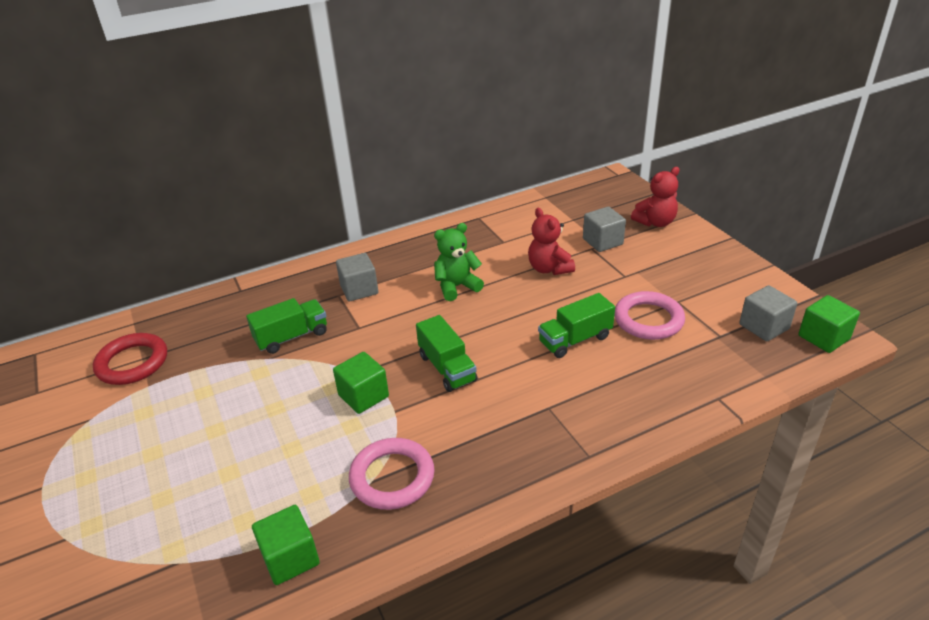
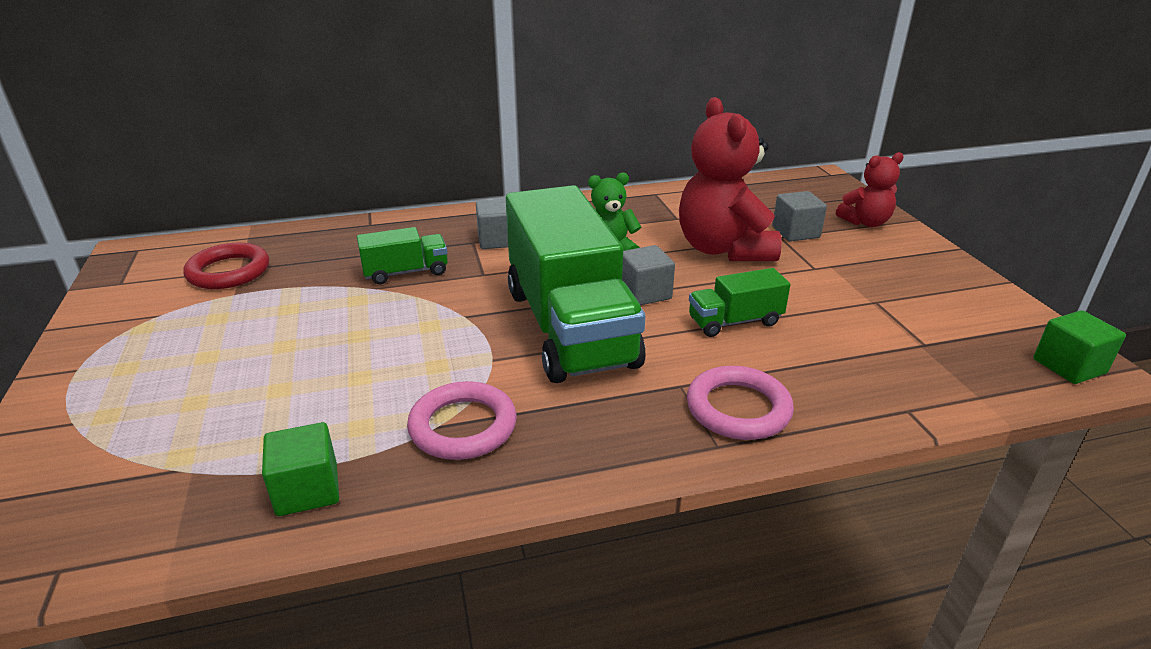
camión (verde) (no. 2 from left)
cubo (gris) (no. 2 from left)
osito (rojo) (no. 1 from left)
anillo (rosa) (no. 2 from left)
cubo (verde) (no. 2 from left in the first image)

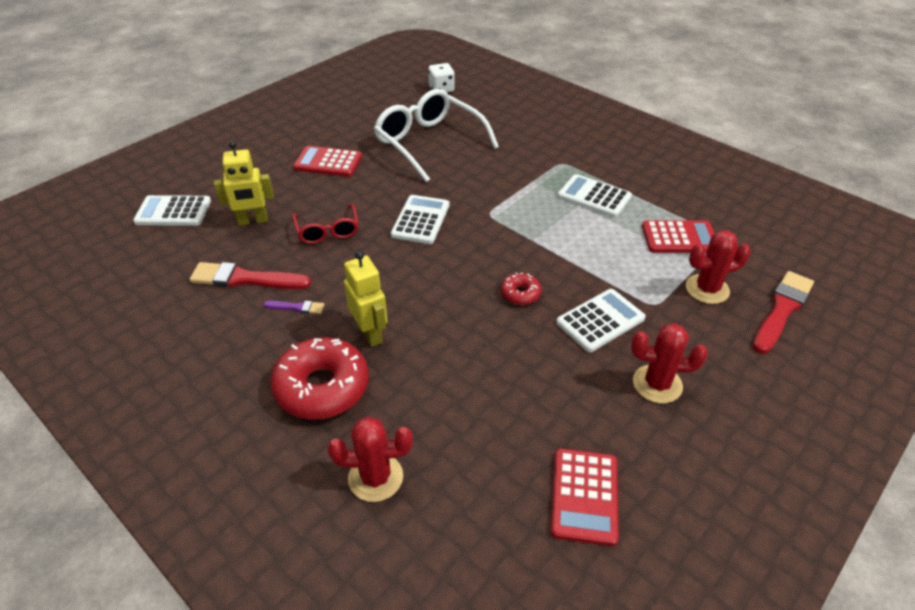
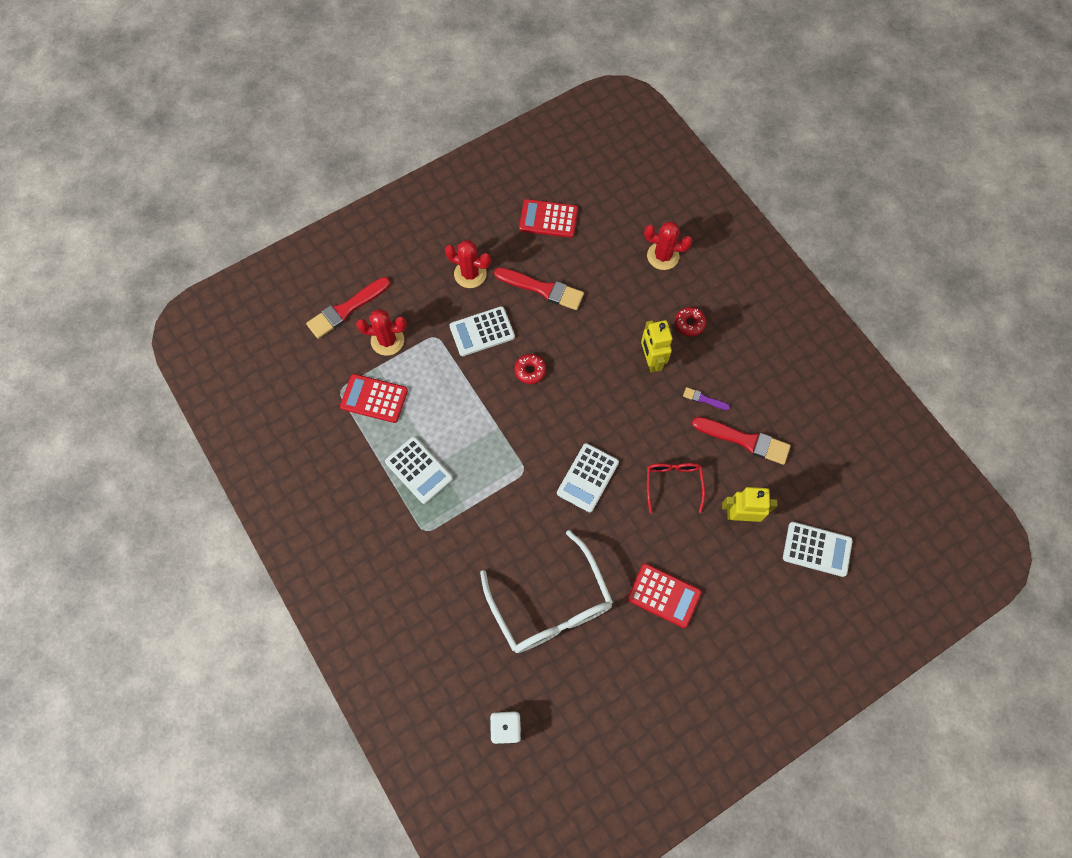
pincel (rojo) (no. 2 from left)
calculadora (rojo) (no. 2 from left)
rosquilla (rojo) (no. 2 from left)

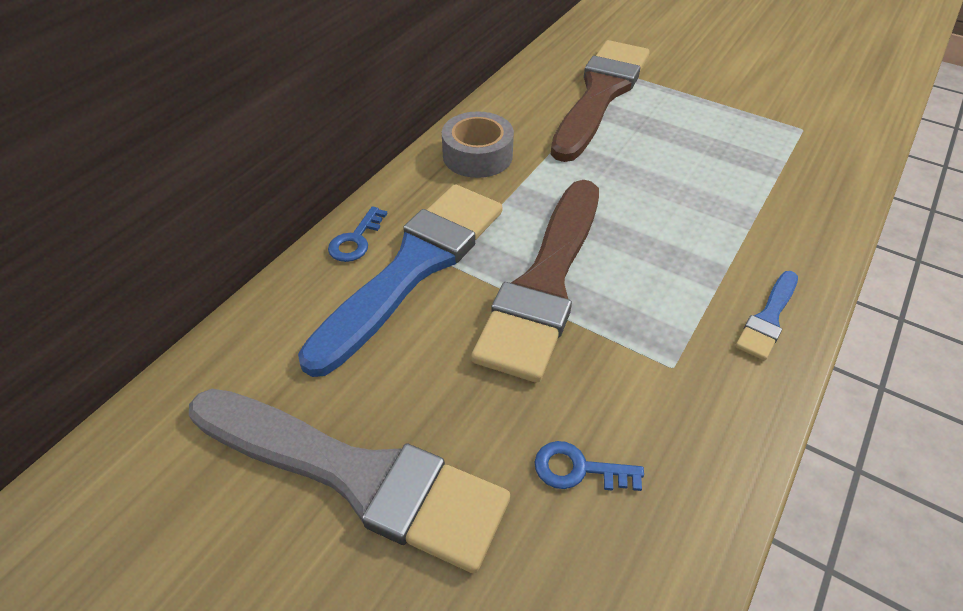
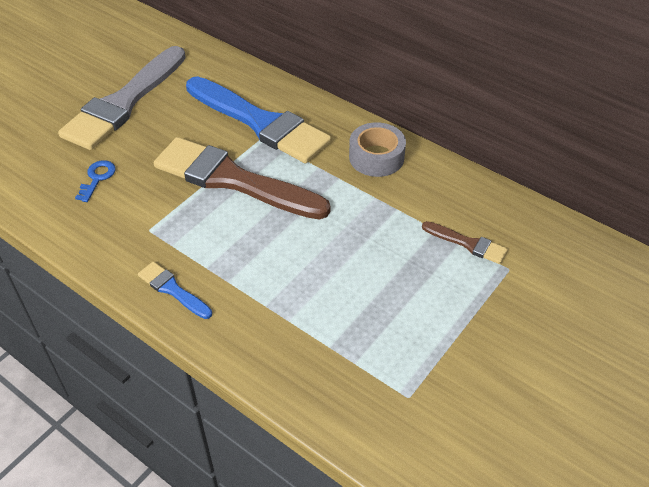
pincel (marrón) (no. 2 from left)
llave (azul) (no. 1 from left in the first image)

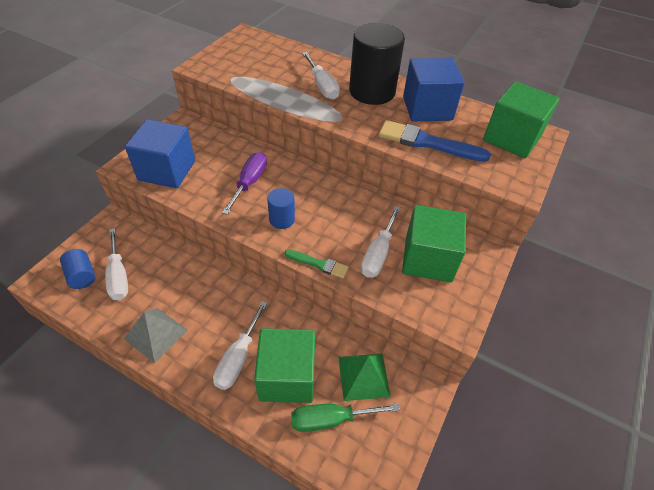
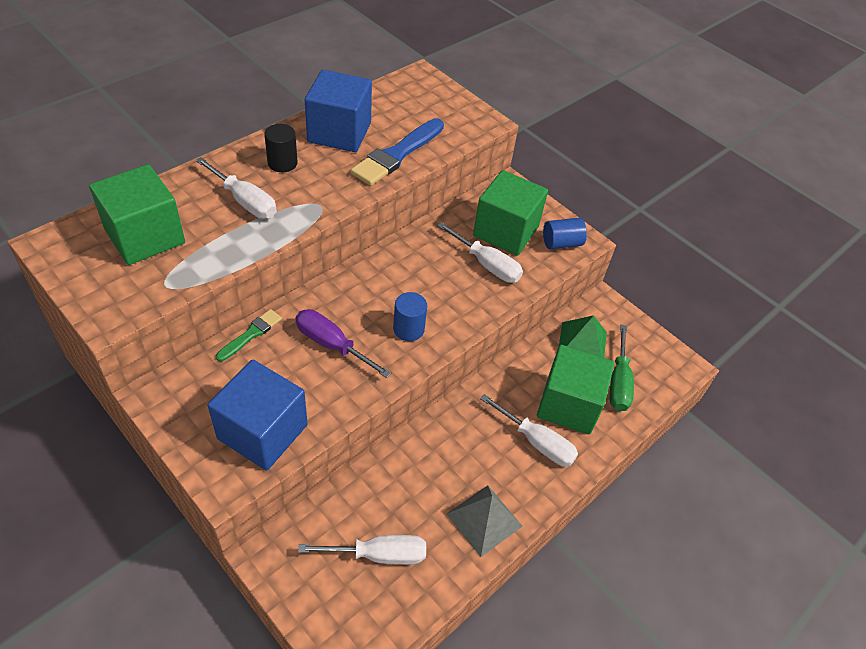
cubo (verde) (no. 1 from left)
destornillador (blanco) (no. 1 from left)
pincel (verde)
cilindro (negro)
cilindro (azul) (no. 2 from left)

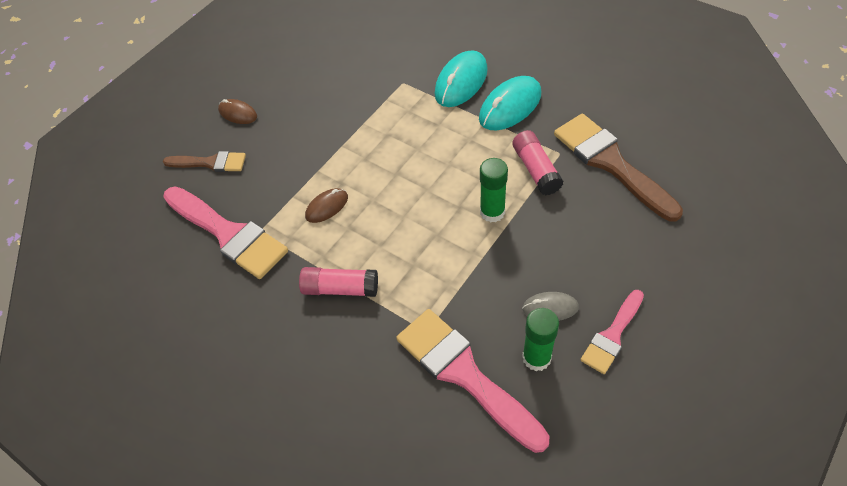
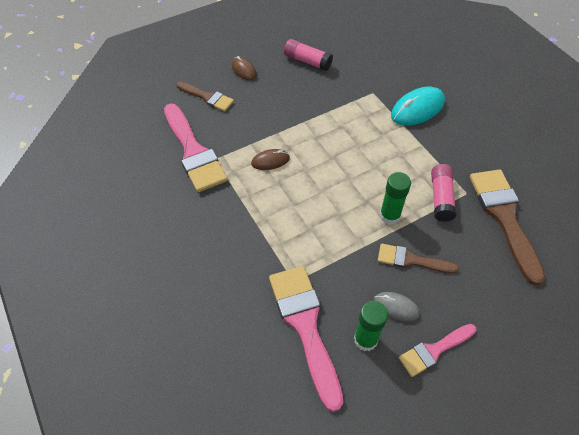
barra de pegamento (rosa) (no. 1 from left)
pincel (marrón) (no. 2 from left)
ratón (turquesa) (no. 2 from left in the first image)

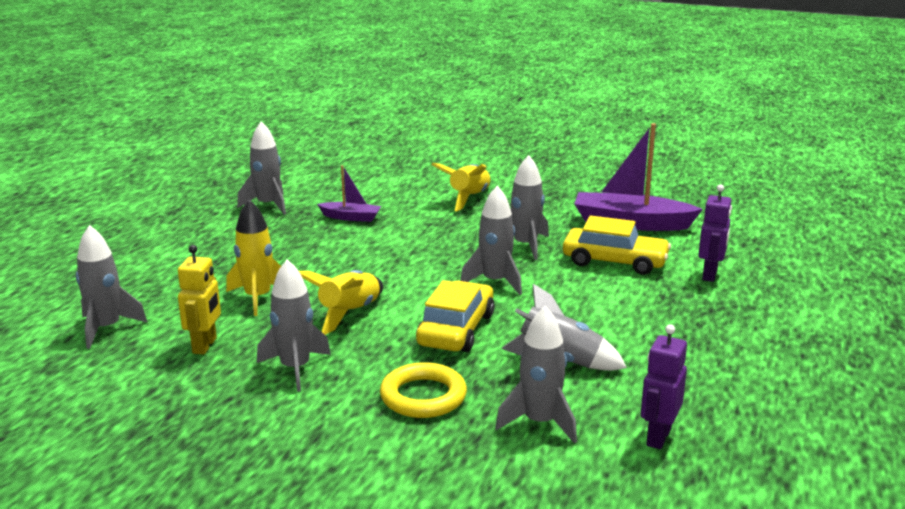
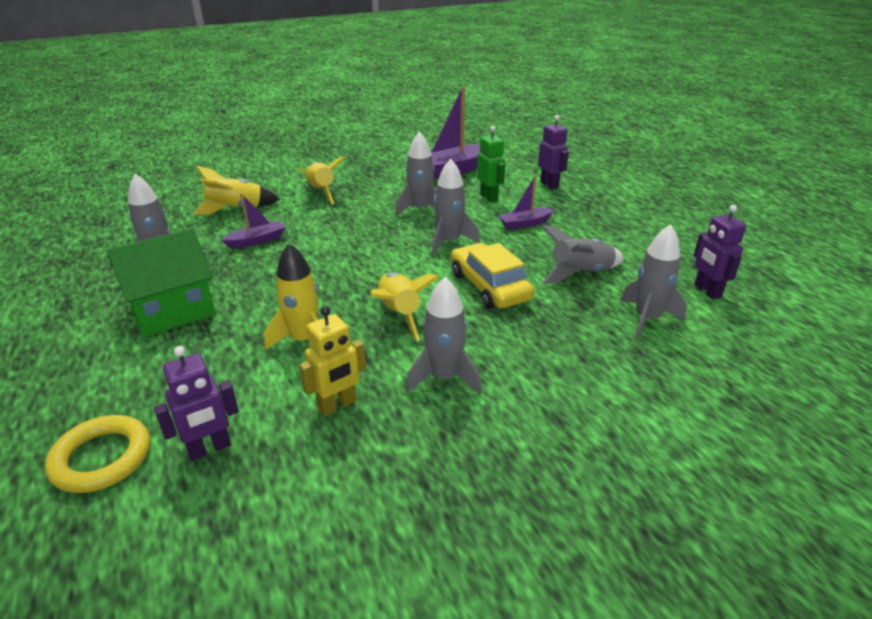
anillo (amarillo)
casa (verde)
robot (morado) (no. 1 from left)
cohete (amarillo) (no. 1 from left)
robot (amarillo)
robot (verde)
barco (morado) (no. 3 from left)

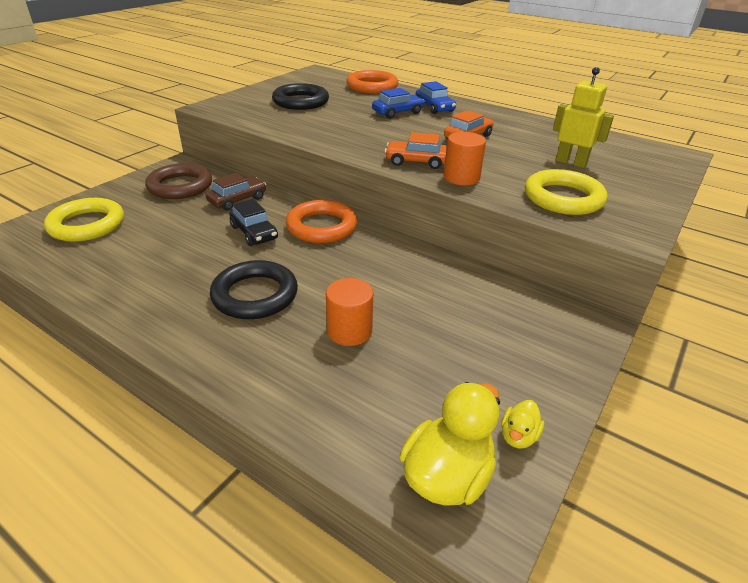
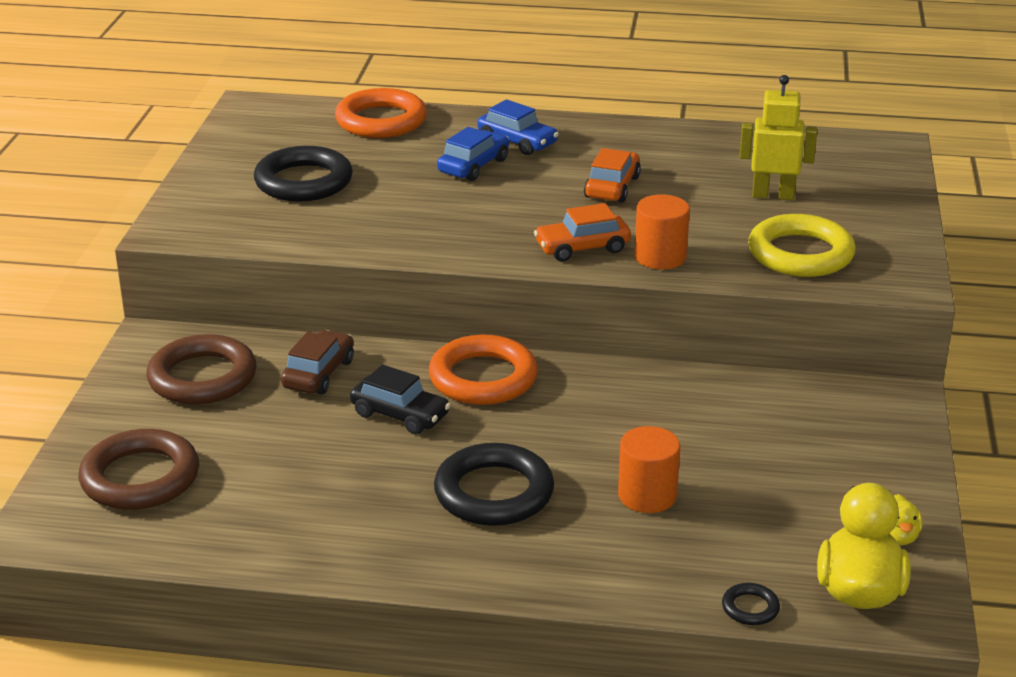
anillo (marrón) (no. 1 from left)
anillo (negro) (no. 3 from left)

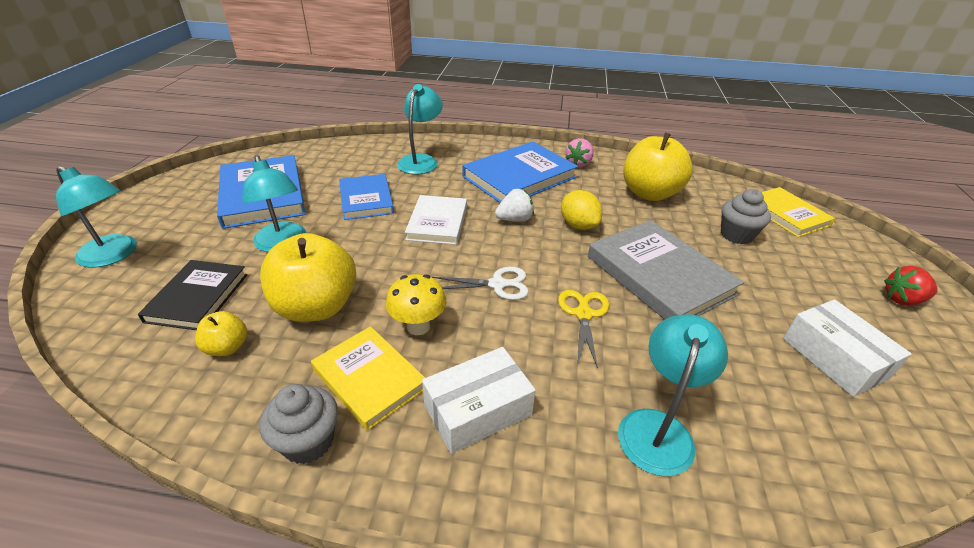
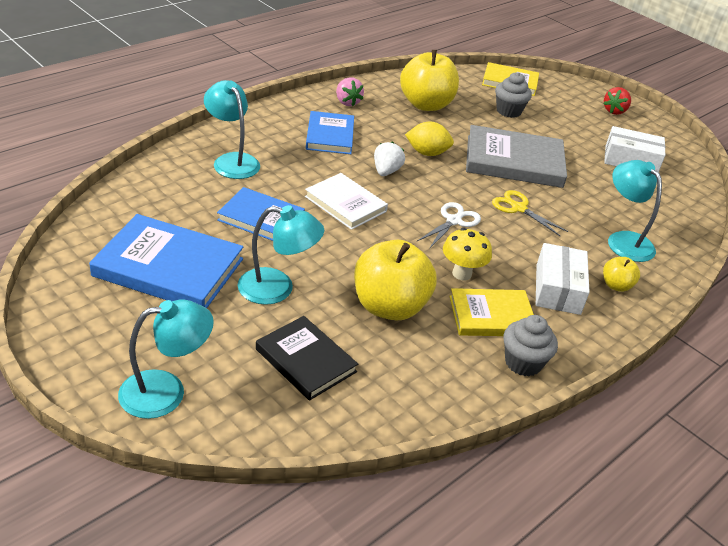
libro (azul) (no. 3 from left)
manzana (amarillo) (no. 3 from left)

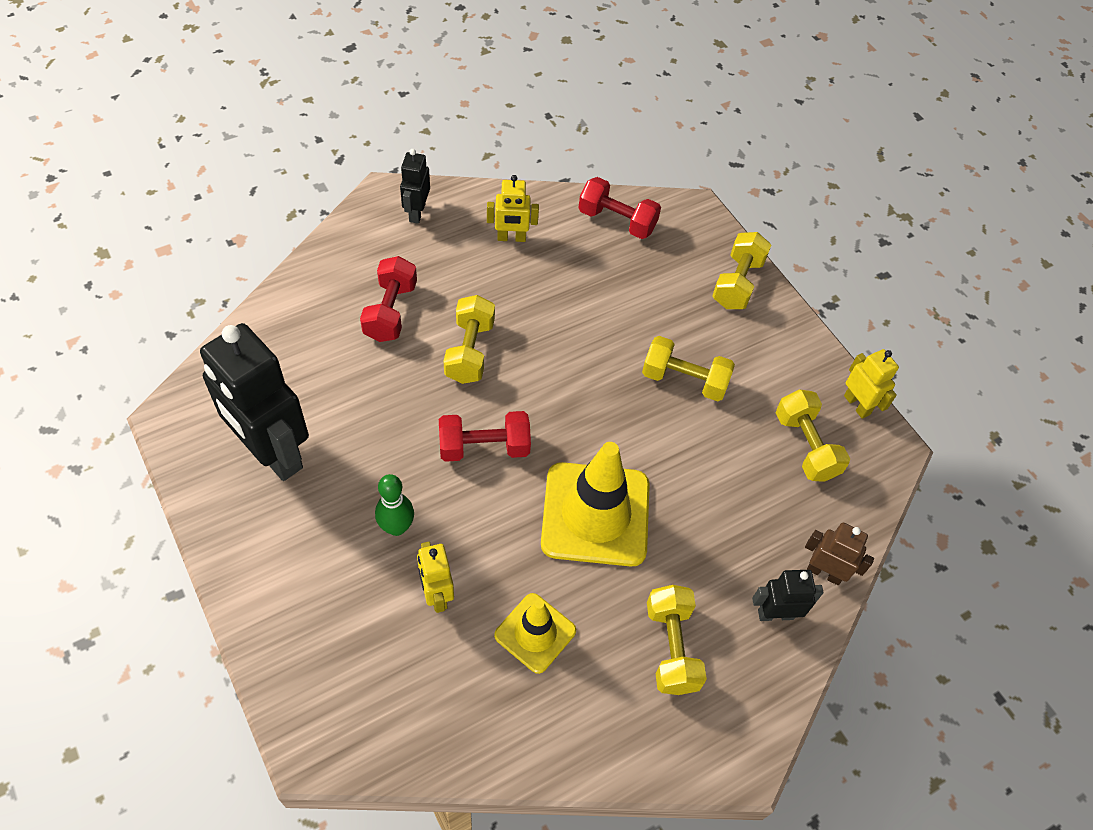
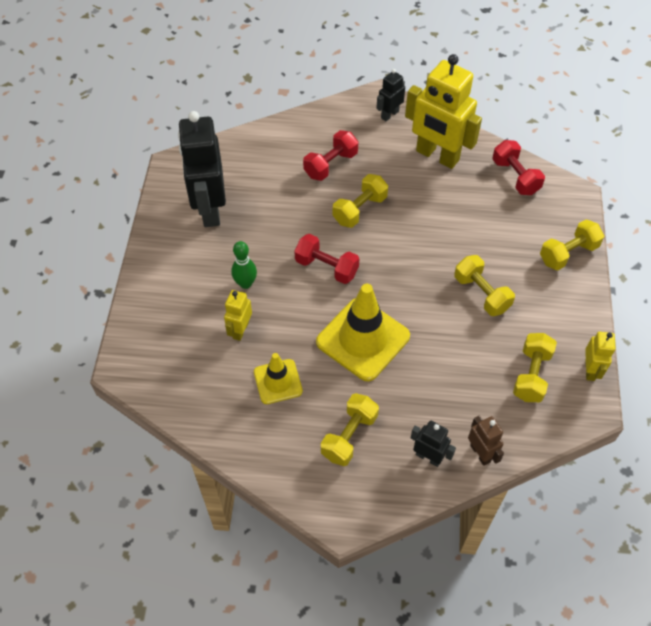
robot (amarillo) (no. 2 from left)

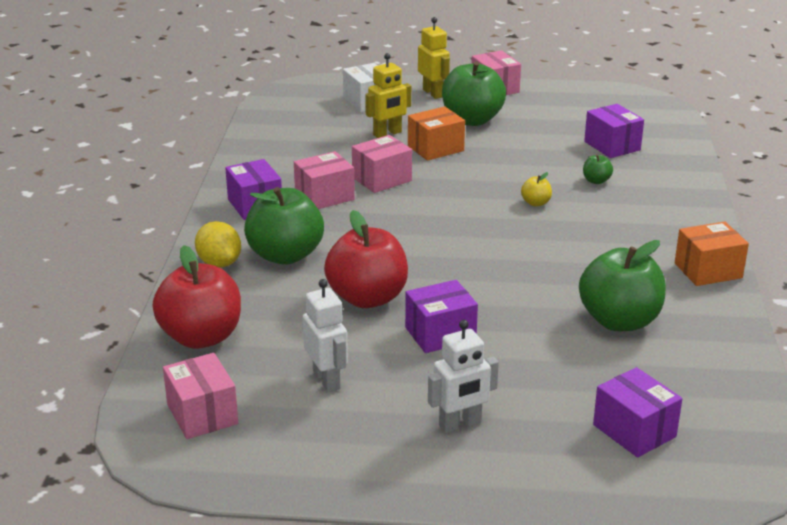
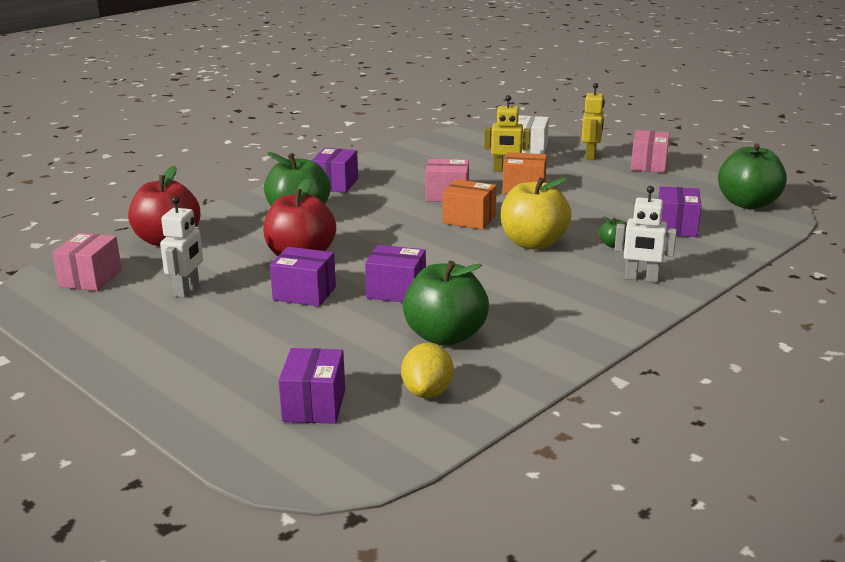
caja (morado) (no. 4 from left)
limón (amarillo)
caja (naranja) (no. 1 from left)
manzana (amarillo)
robot (blanco) (no. 2 from left)
manzana (verde) (no. 4 from left)
caja (rosa) (no. 2 from left in the first image)

